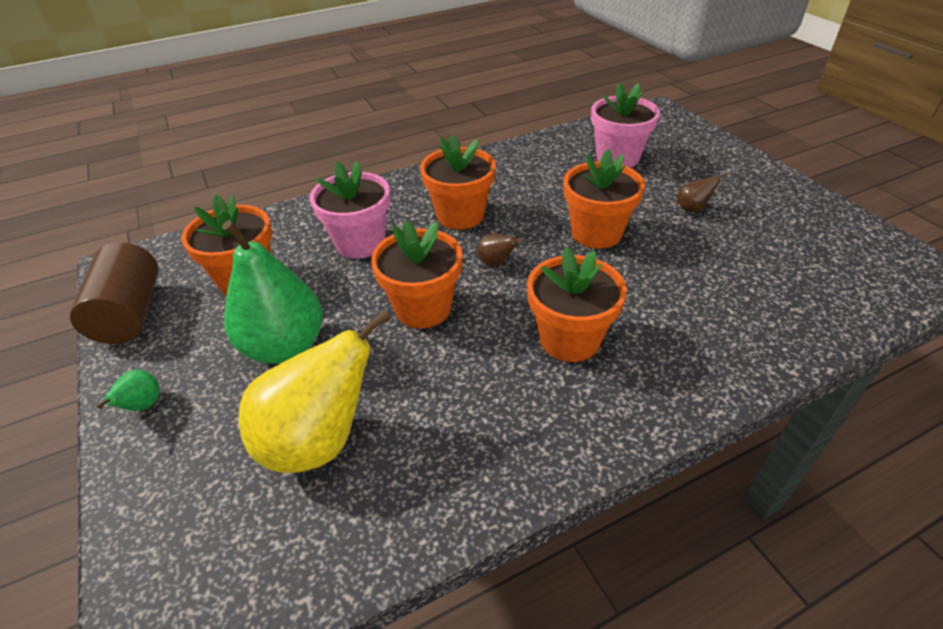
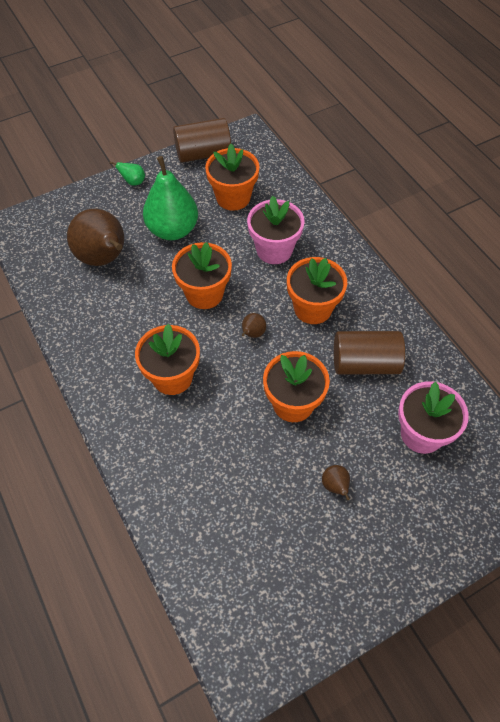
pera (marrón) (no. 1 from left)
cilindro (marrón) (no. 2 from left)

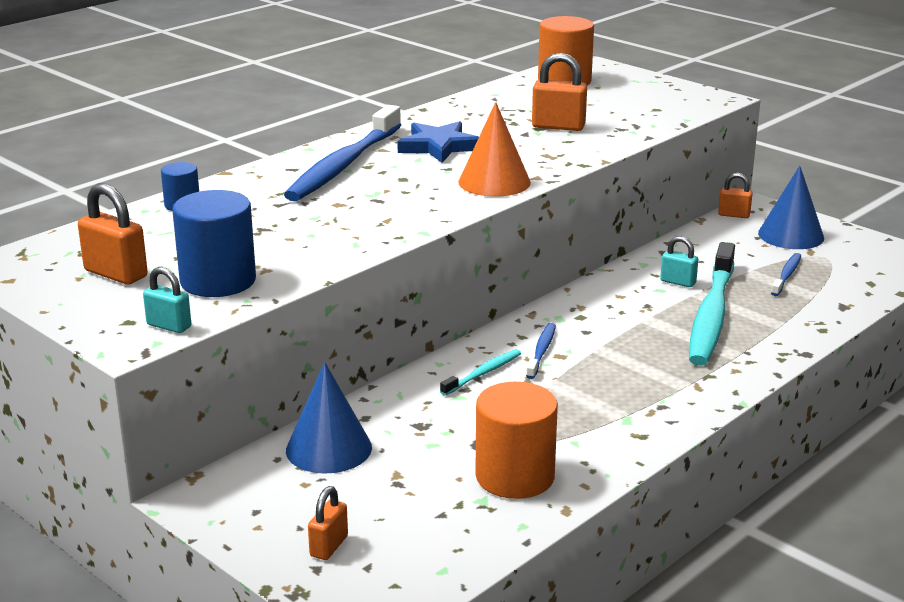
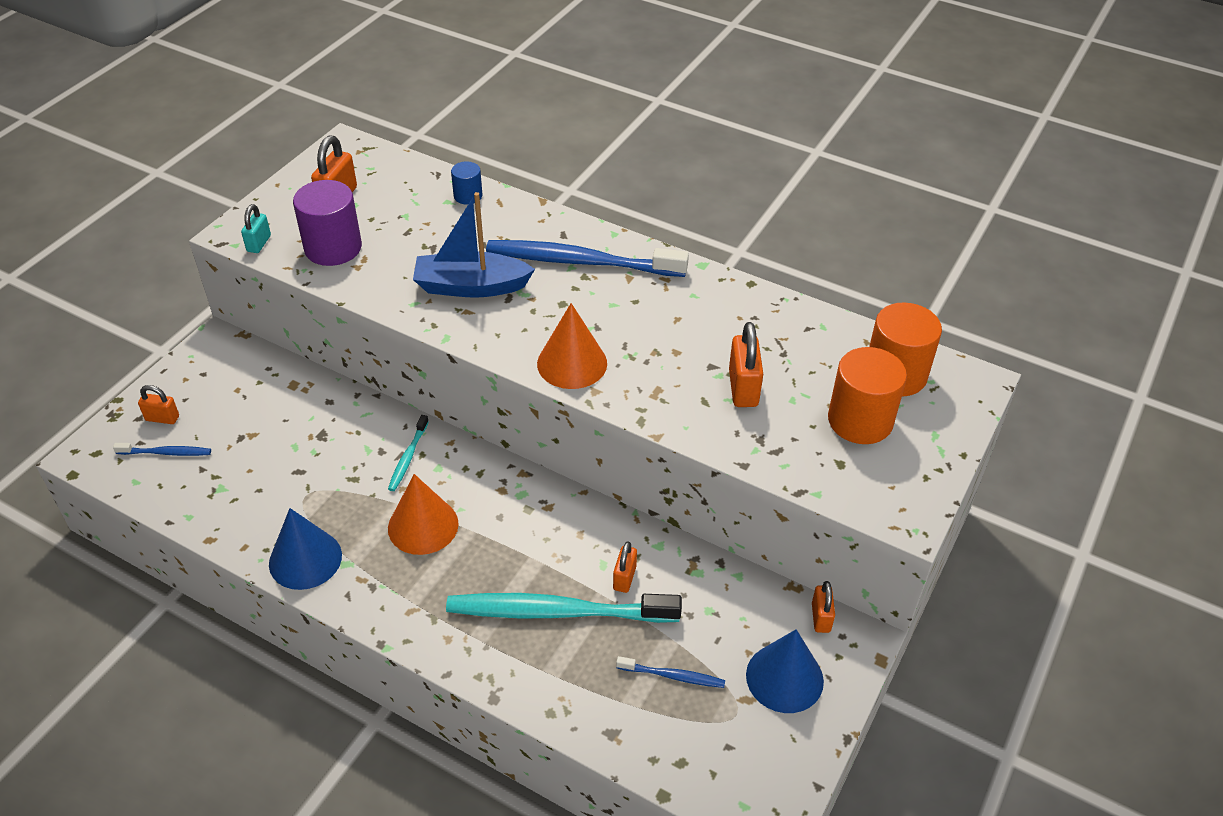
cepillo de dientes (azul) (no. 1 from left)
cono (azul) (no. 1 from left)
cilindro (morado)
cepillo de dientes (turquesa) (no. 1 from left)
cono (naranja) (no. 1 from left)
barco (azul)
candado (naranja) (no. 3 from left)
cilindro (naranja) (no. 1 from left)
estrella (azul)

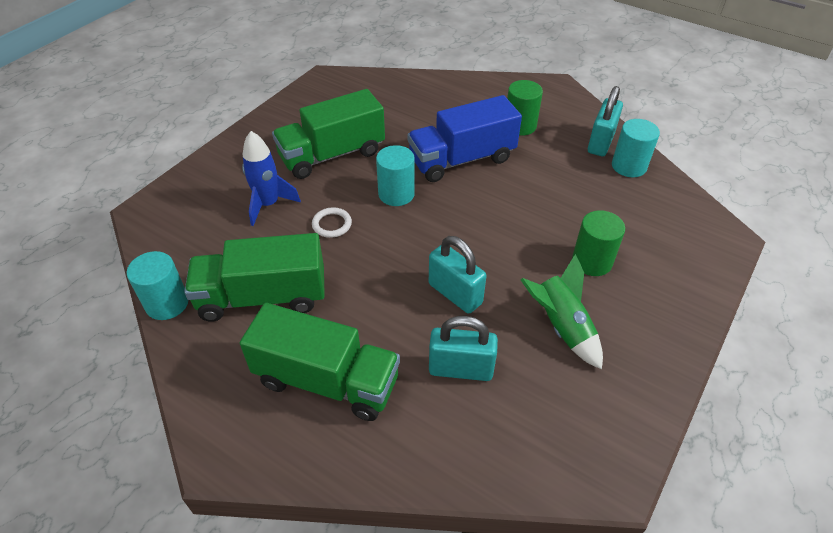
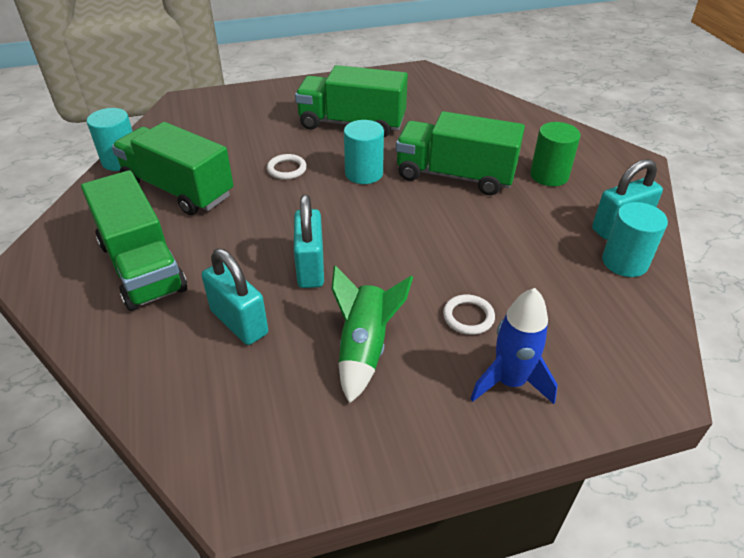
camión (verde) (no. 4 from left)
anillo (blanco) (no. 2 from left)
cohete (azul)

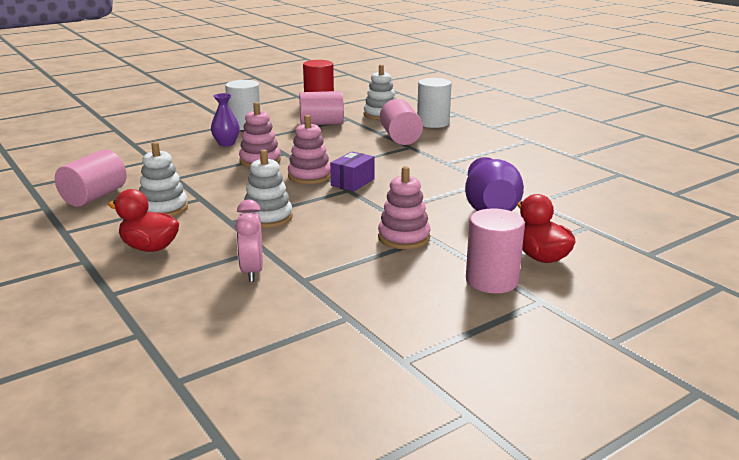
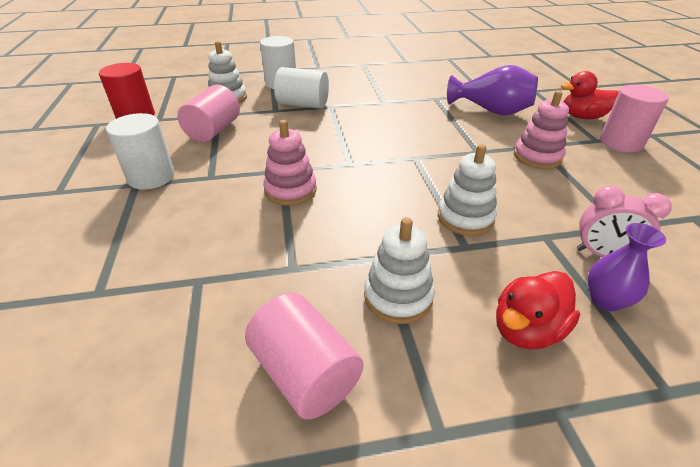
cilindro (blanco) (no. 3 from left)
florero (morado) (no. 2 from left)
juguete apilable (rosa) (no. 2 from left in the first image)
caja (morado)

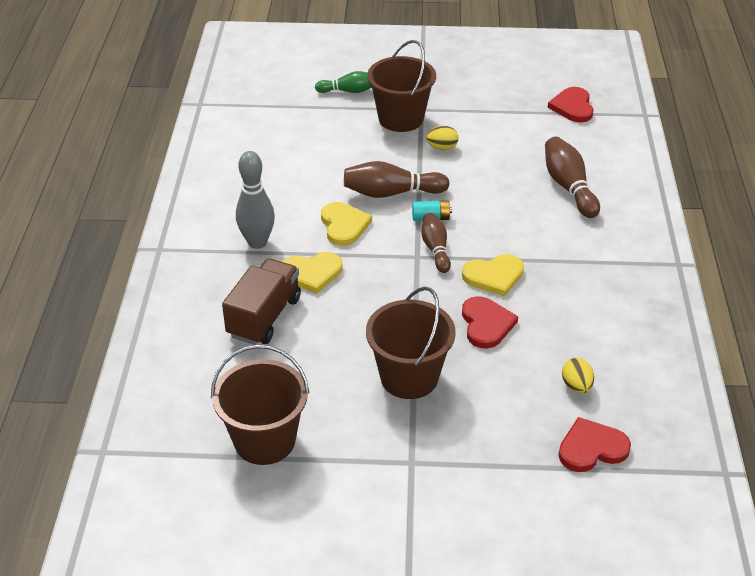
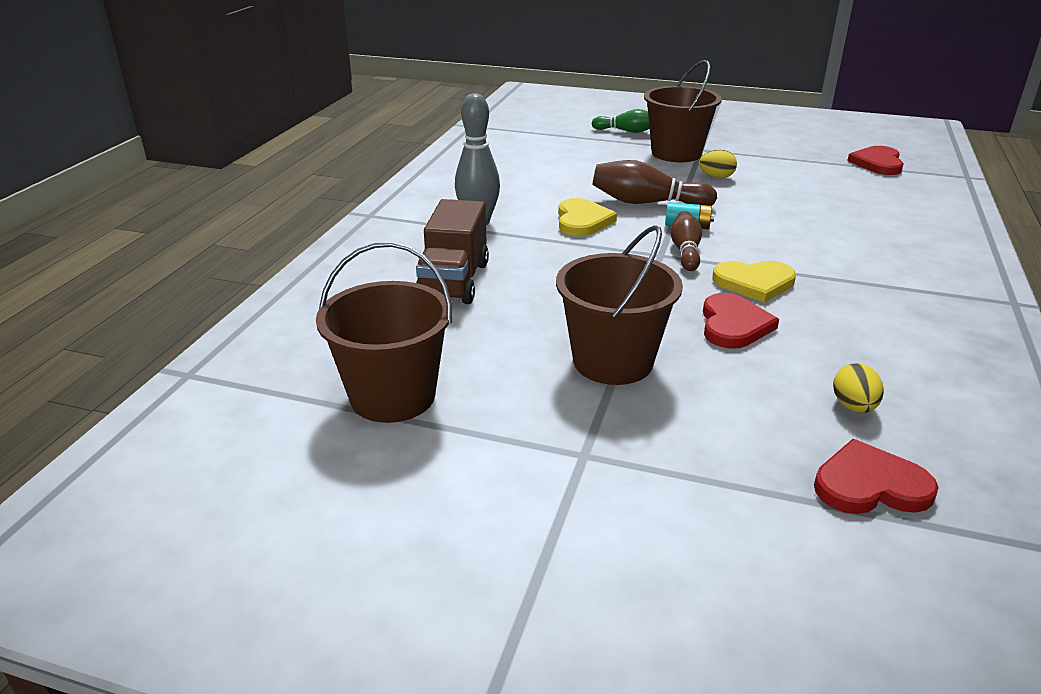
camión (marrón)
corazón (amarillo) (no. 1 from left in the first image)
bolo (marrón) (no. 3 from left in the first image)

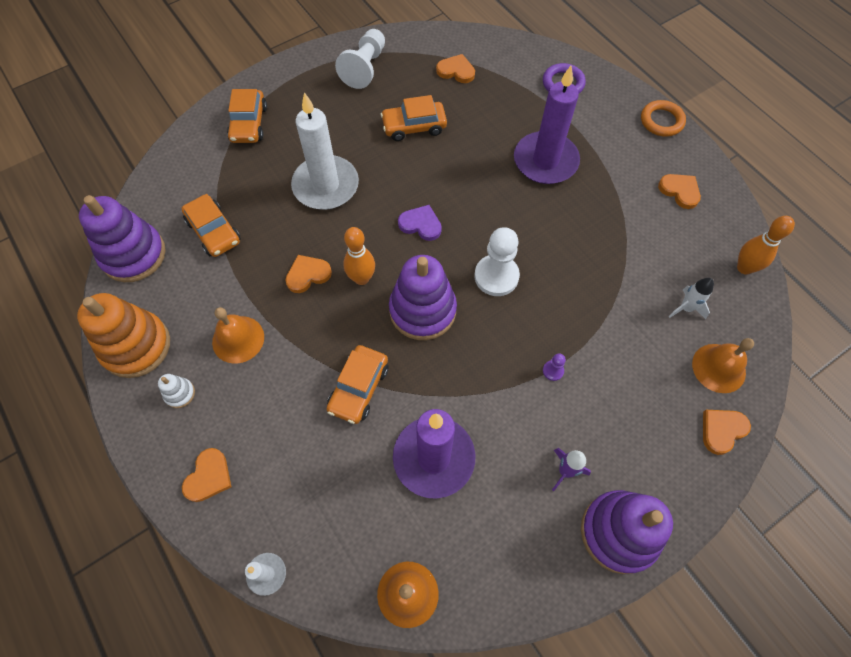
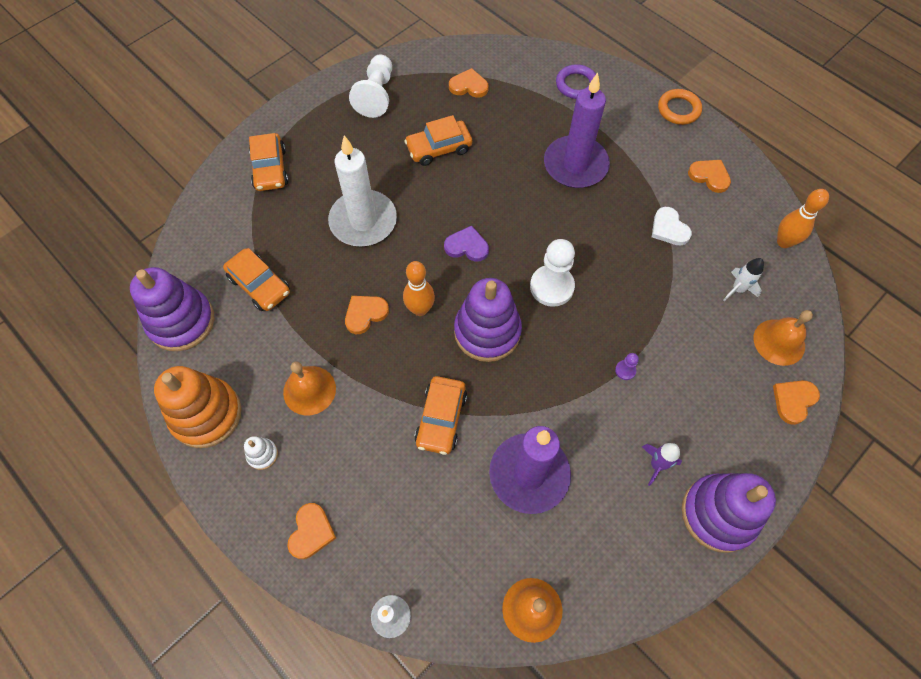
corazón (blanco)

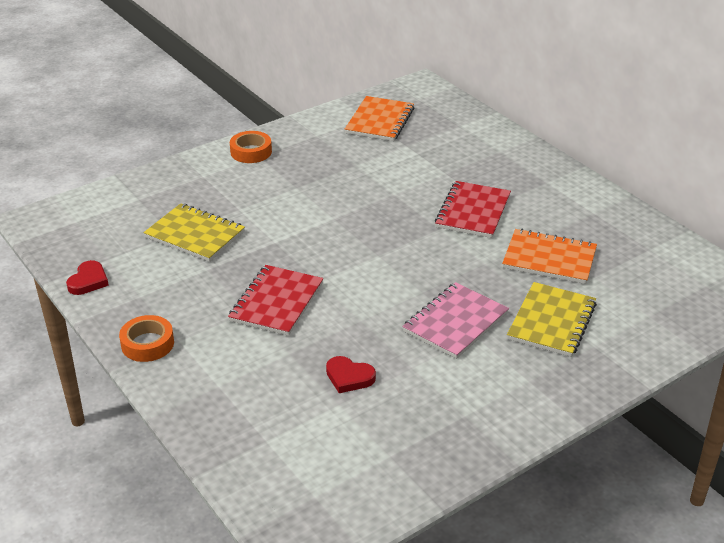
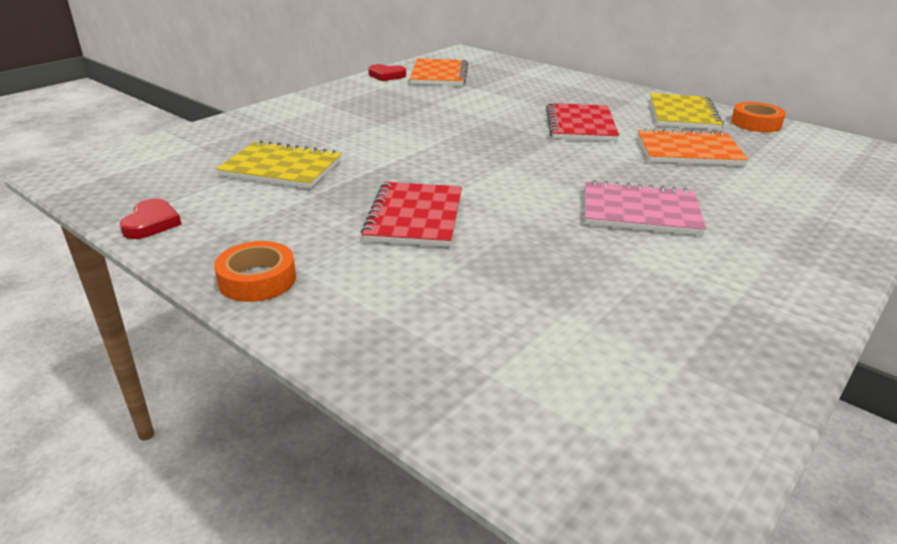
corazón (rojo) (no. 2 from left)
cuaderno (rosa)
cuaderno (amarillo) (no. 2 from left)
cinta adhesiva (naranja) (no. 2 from left)

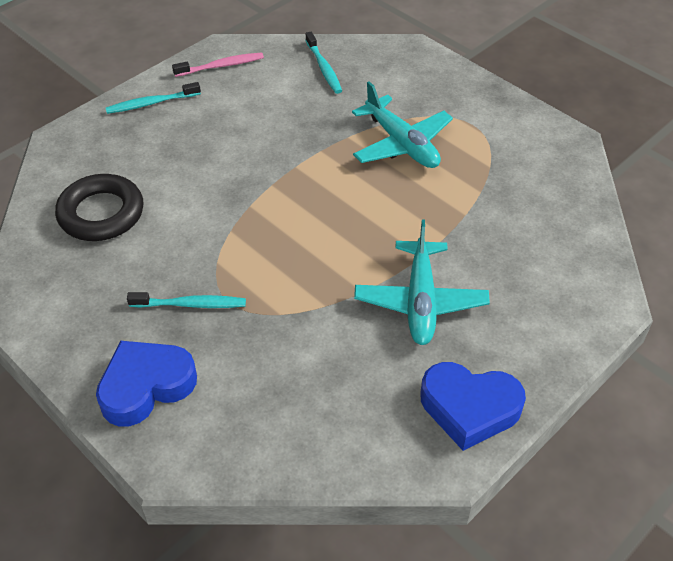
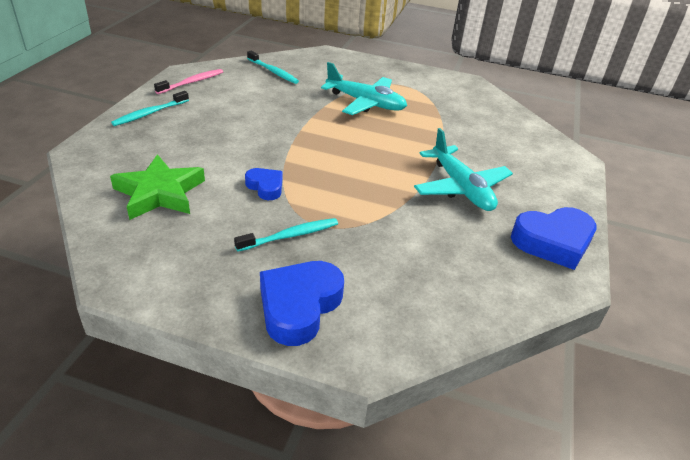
estrella (verde)
corazón (azul) (no. 1 from left)

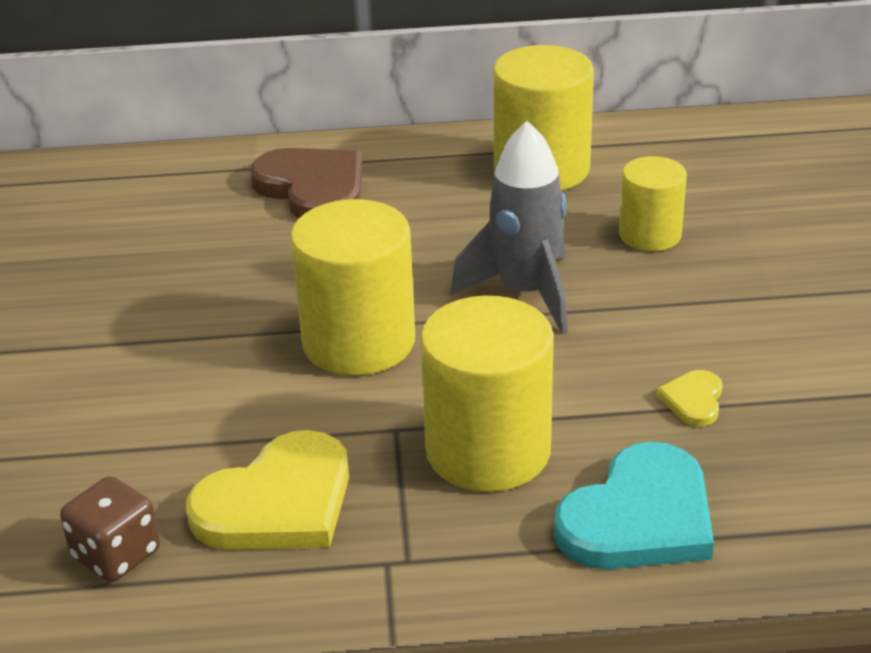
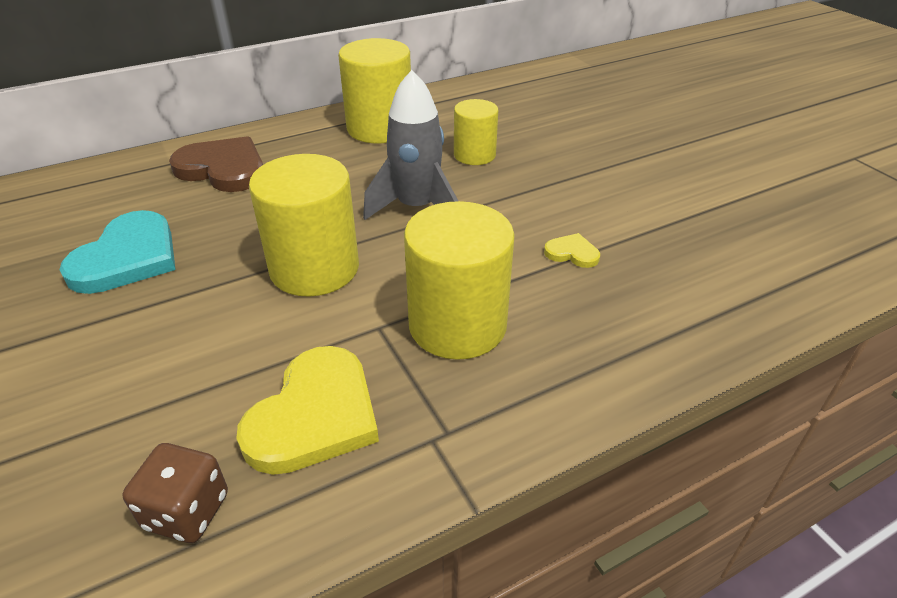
corazón (turquesa)
corazón (amarillo) (no. 2 from left)

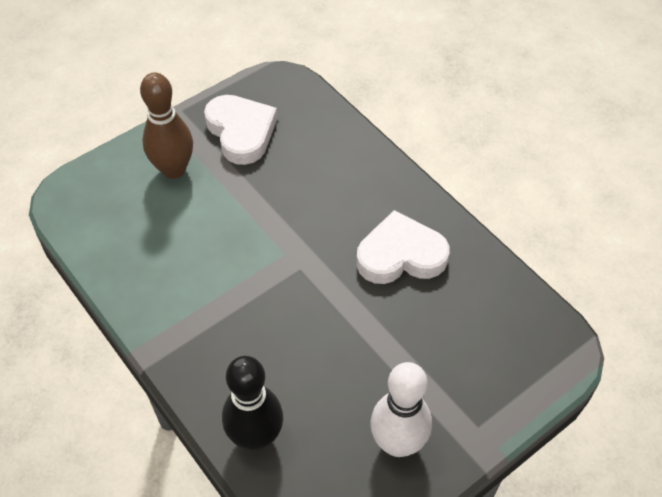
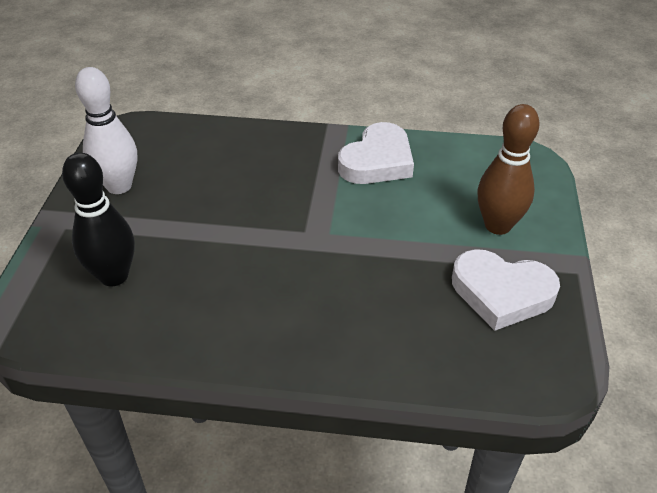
bolo (negro)
corazón (blanco) (no. 1 from left)

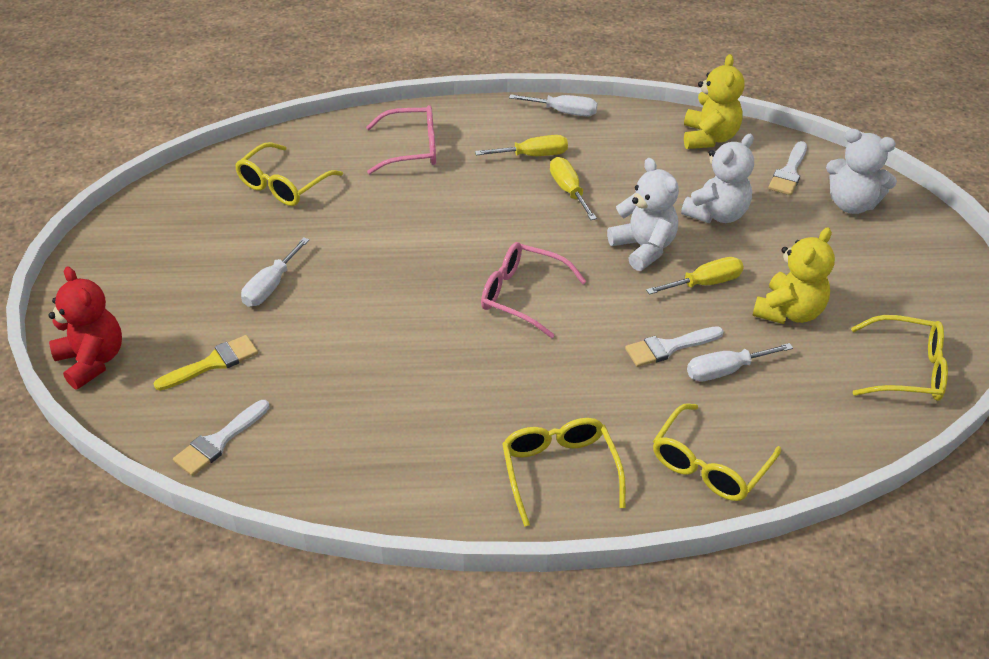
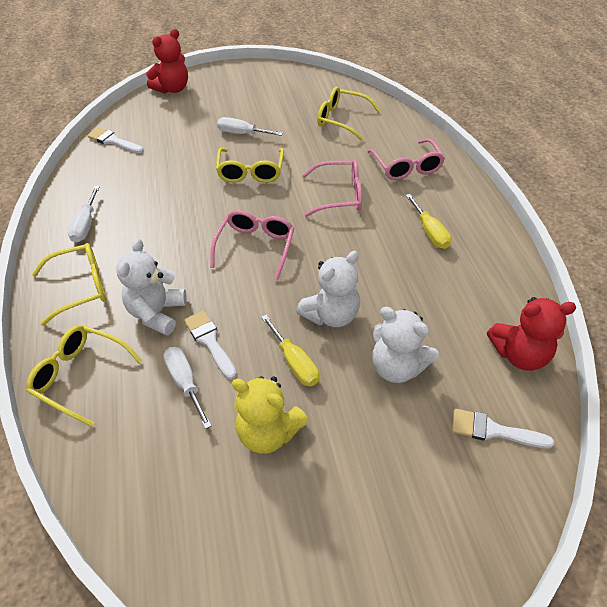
destornillador (blanco) (no. 1 from left)
osito (blanco) (no. 1 from left)
gafas (amarillo) (no. 3 from left)
gafas (rosa) (no. 2 from left)
osito (rojo) (no. 2 from left)
pincel (amarillo)
destornillador (amarillo) (no. 2 from left in the first image)

